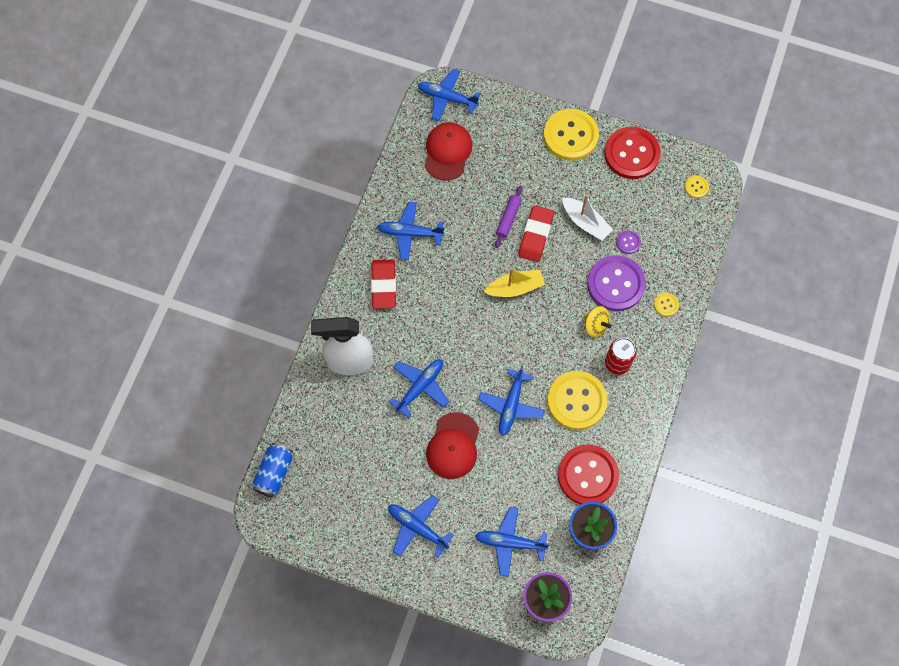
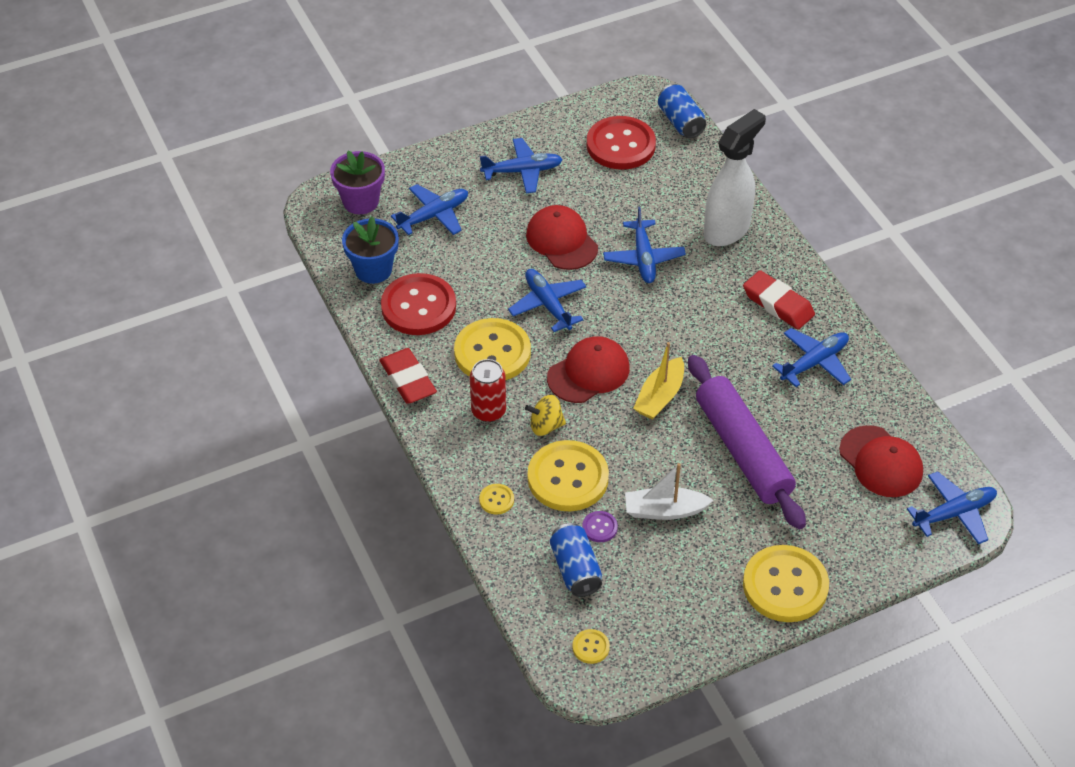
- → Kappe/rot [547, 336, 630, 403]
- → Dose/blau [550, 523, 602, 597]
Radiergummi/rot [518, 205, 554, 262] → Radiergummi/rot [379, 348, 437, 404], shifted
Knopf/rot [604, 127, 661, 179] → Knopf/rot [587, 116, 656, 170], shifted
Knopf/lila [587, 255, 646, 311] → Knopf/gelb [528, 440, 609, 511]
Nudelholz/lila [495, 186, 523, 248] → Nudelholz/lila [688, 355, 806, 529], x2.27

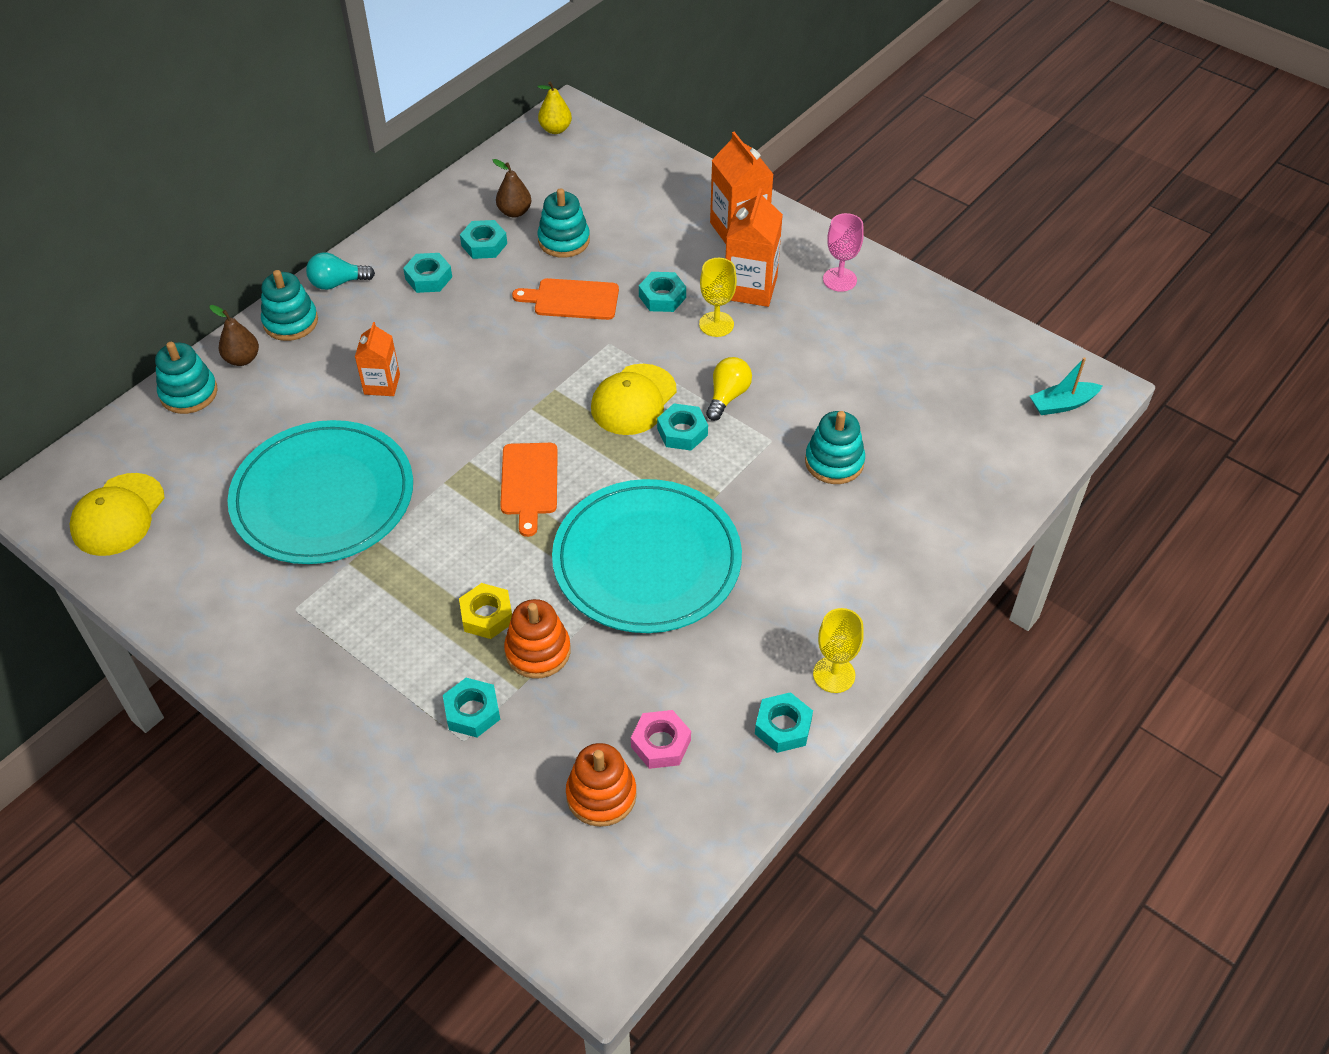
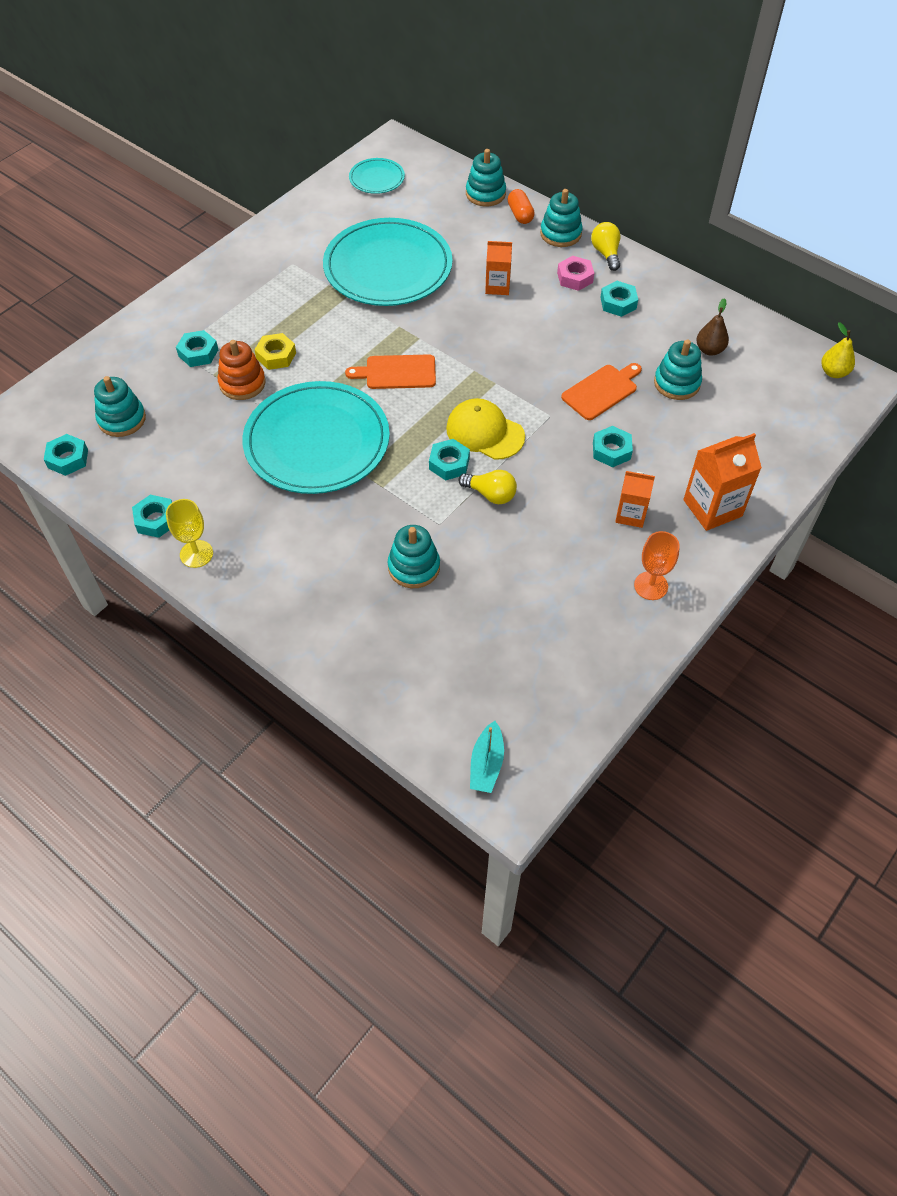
Kelch/gelb [699, 258, 737, 337] → -
Sechskantmutter/türkis [460, 220, 507, 259] → Sechskantmutter/türkis [44, 434, 88, 476], shifted
Sechskantmutter/rosa [631, 710, 691, 769] → Sechskantmutter/rosa [557, 256, 594, 291], shifted
Kappe/gelb [70, 473, 164, 556] → Teller/türkis [349, 158, 405, 194]
Birne/braun [210, 305, 259, 366] → Kapsel/orange [508, 189, 535, 224]
Glühbirne/türkis [306, 252, 375, 290] → Glühbirne/gelb [591, 222, 621, 271]
Stapelspielzeug/orange [566, 743, 637, 827] → Stapelspielzeug/türkis [94, 376, 146, 437]
Kelch/rosa [823, 213, 864, 292] → Kelch/orange [634, 531, 680, 600]
Schneidebrett/orange [512, 278, 619, 320] → Schneidebrett/orange [561, 363, 642, 420], 45 degrees clockwise
Boot/türkis [1030, 357, 1102, 415] → Boot/türkis [470, 721, 504, 793], 150 degrees counterclockwise
Getränkekarton/orange [726, 188, 783, 307] → Getränkekarton/orange [615, 471, 655, 528], x0.63

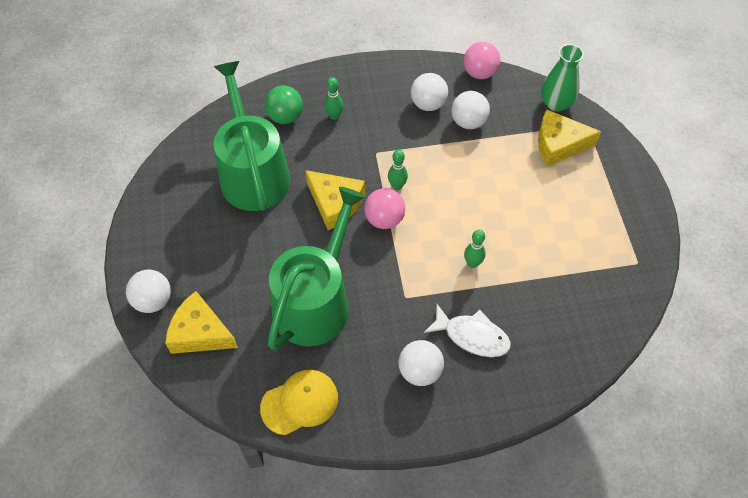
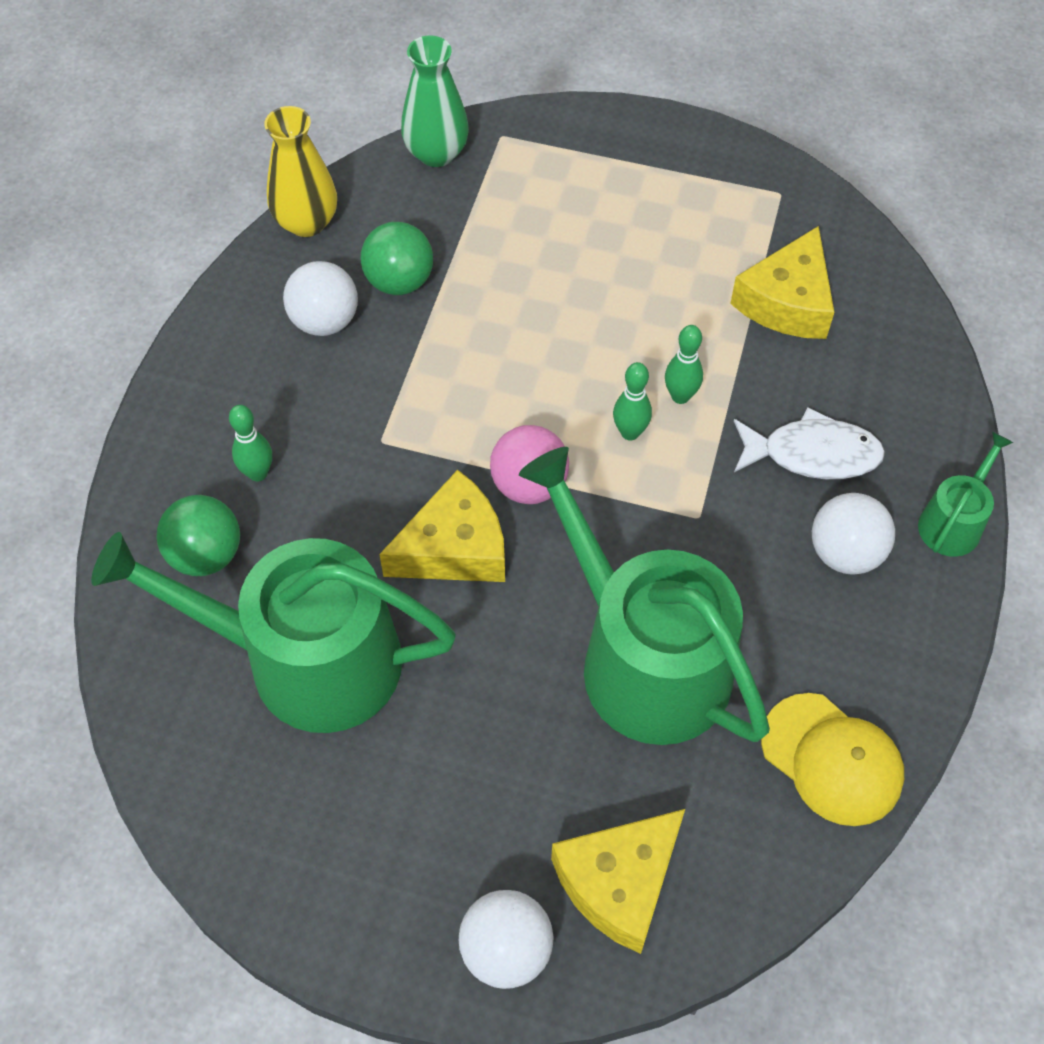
- → Gießkanne/grün [918, 432, 1013, 557]
Bowlingkegel/grün [388, 150, 408, 190] → Bowlingkegel/grün [613, 362, 652, 440], shifted
Käse/gelb [538, 109, 601, 167] → Käse/gelb [730, 226, 834, 339], shifted
Ball/rosa [463, 42, 500, 79] → Vase/gelb [264, 106, 337, 237]
Ball/weiß [452, 91, 490, 129] → Ball/grün [361, 222, 433, 295]
Kappe/gelb [260, 370, 338, 435] → Kappe/gelb [761, 693, 904, 826], 135 degrees clockwise
Fisch/weiß [424, 304, 511, 357] → Fisch/weiß [734, 407, 885, 479], 45 degrees clockwise

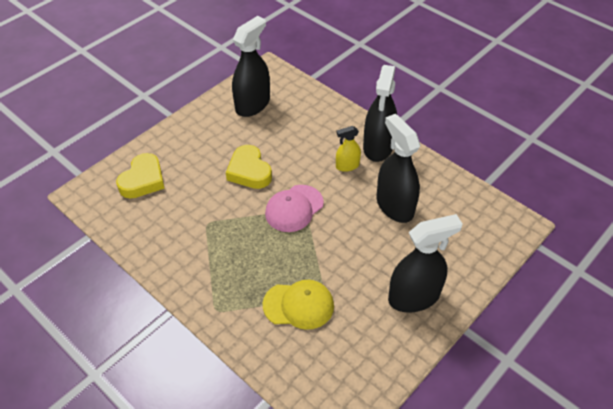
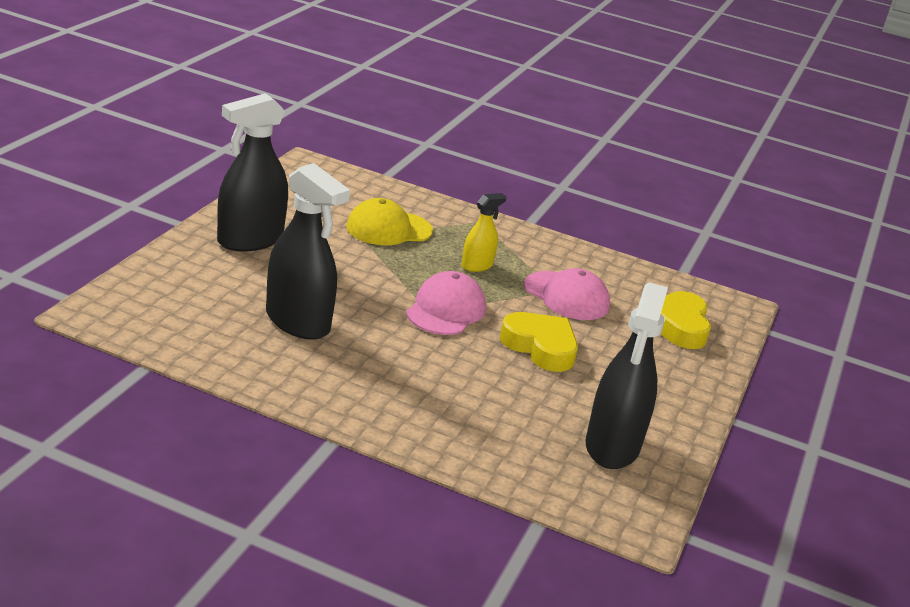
Sprühflasche/schwarz [363, 65, 397, 162] → -
- → Kappe/rosa [524, 268, 610, 320]
Sprühflasche/gelb [336, 126, 361, 172] → Sprühflasche/gelb [461, 193, 507, 272], shifted

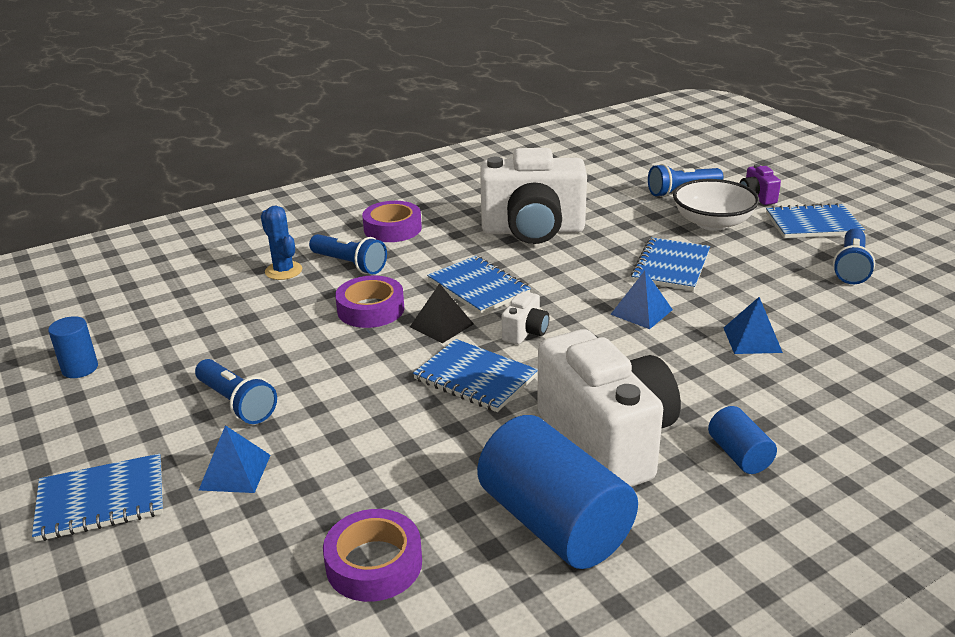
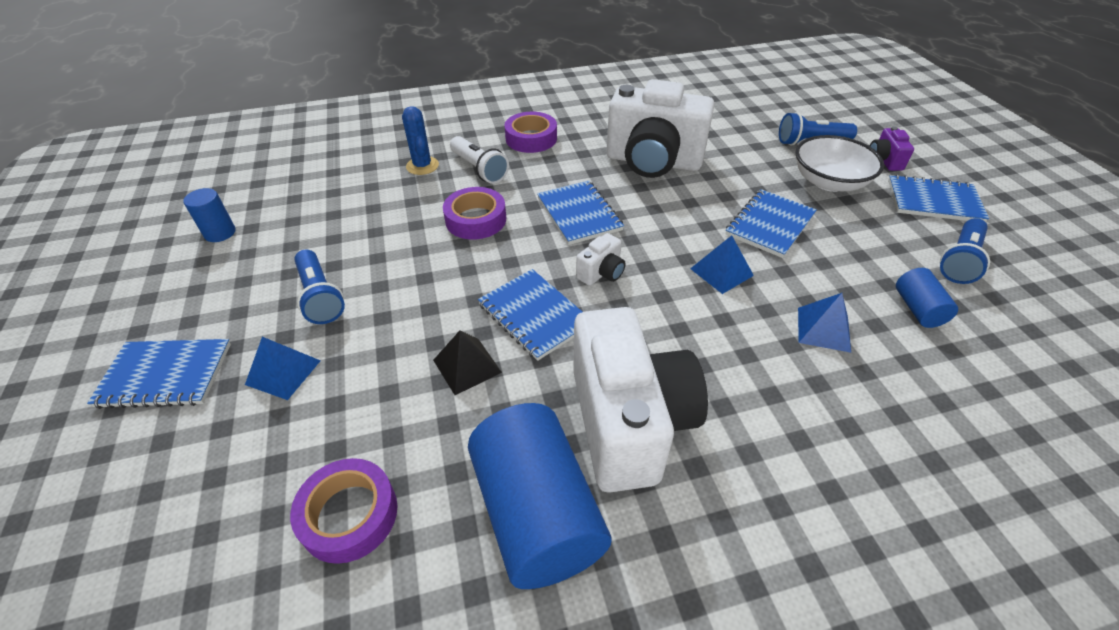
Pyramide/schwarz [410, 283, 474, 343] → Pyramide/schwarz [433, 330, 502, 395], shifted
Vollzylinder/blau [708, 406, 777, 474] → Vollzylinder/blau [896, 268, 958, 328], shifted
Taschenlampe/blau [309, 234, 387, 274] → Taschenlampe/weiß [450, 136, 509, 184]

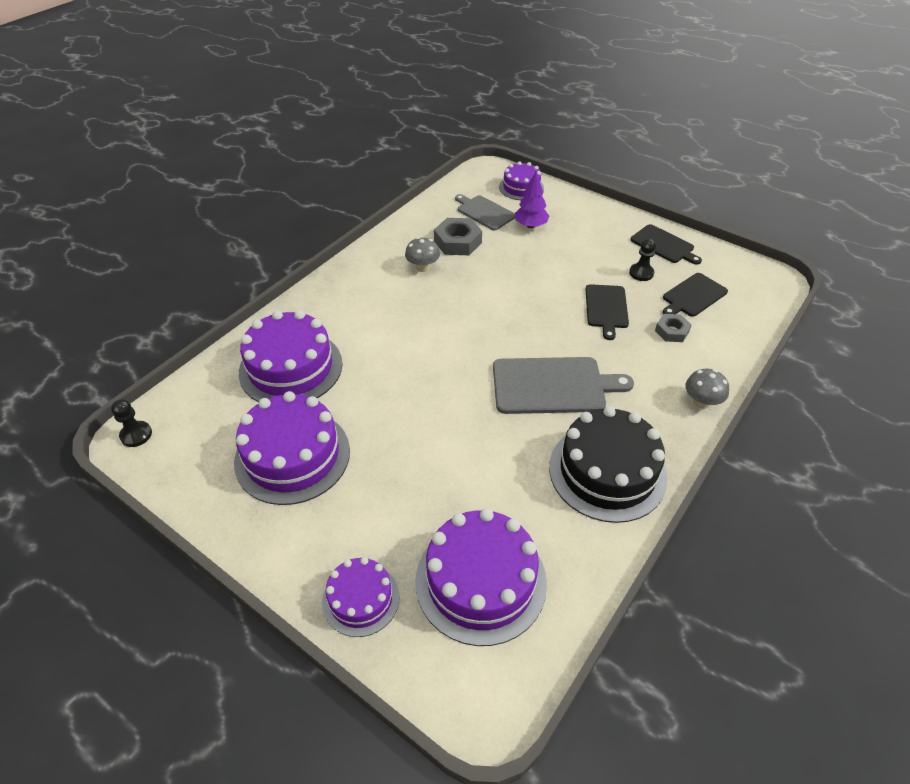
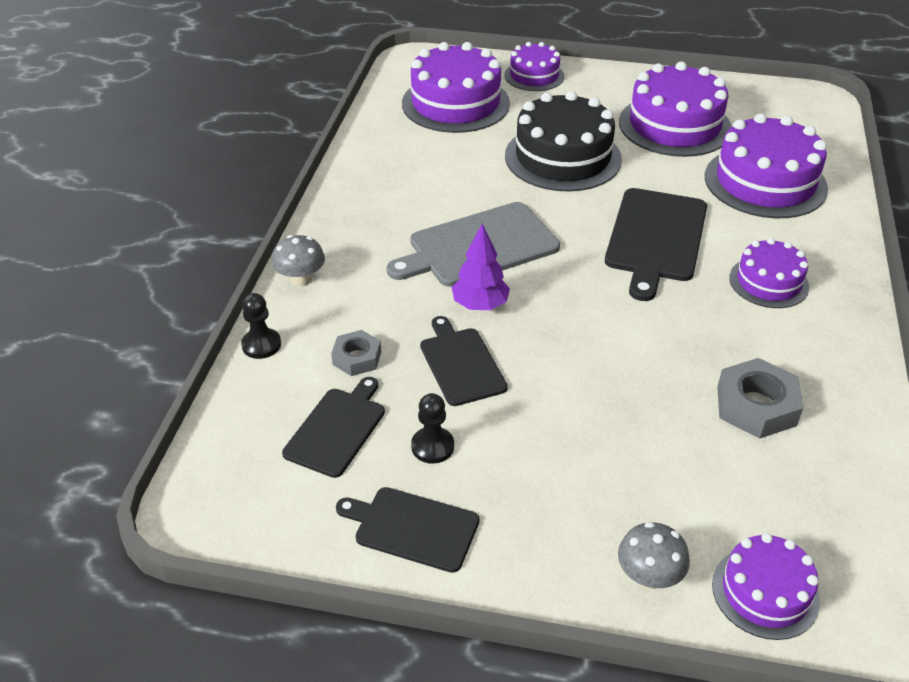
Schneidebrett/grau [455, 194, 515, 231] → -
- → Schneidebrett/schwarz [605, 188, 707, 301]
- → Kuchen/lila [729, 238, 809, 308]
Bauer/schwarz [111, 399, 152, 447] → Bauer/schwarz [241, 293, 281, 359], shifted
Pilz/grau [405, 237, 440, 272] → Pilz/grau [618, 522, 690, 589], shifted
Baum/lila [514, 171, 549, 228] → Baum/lila [452, 223, 510, 310], shifted
Kuchen/schwarz [549, 406, 667, 523] → Kuchen/schwarz [505, 91, 622, 192], shifted

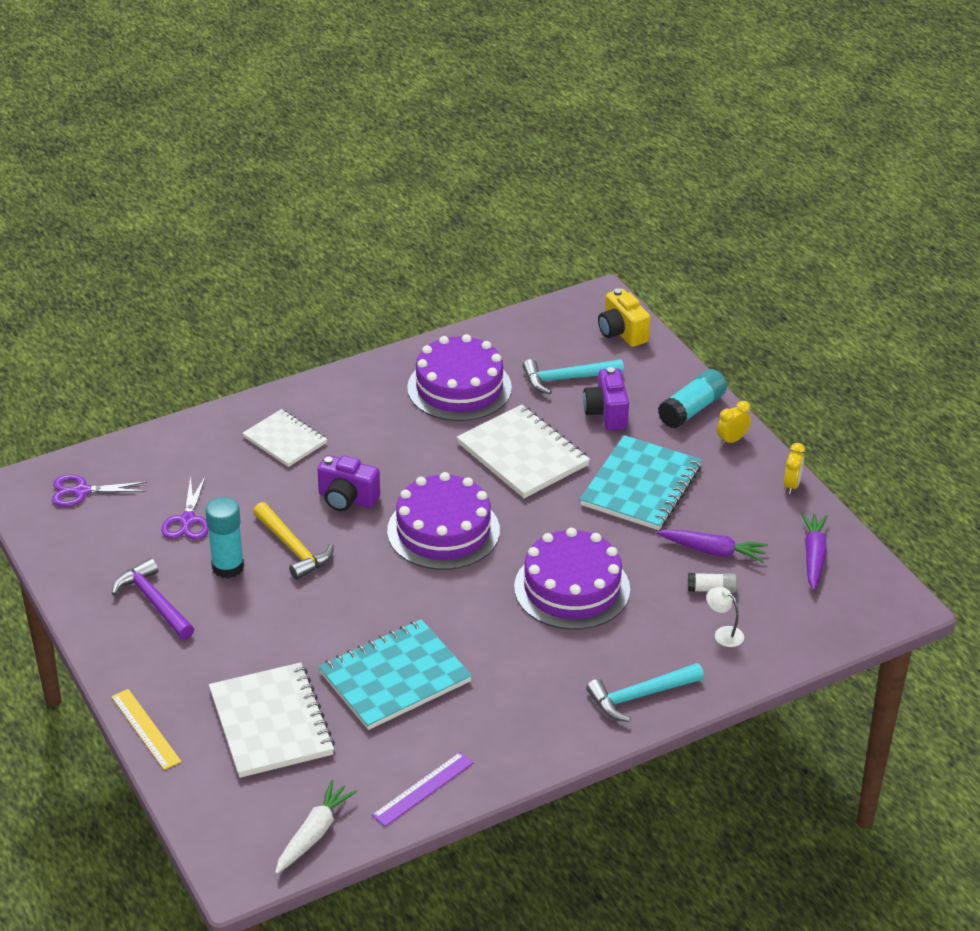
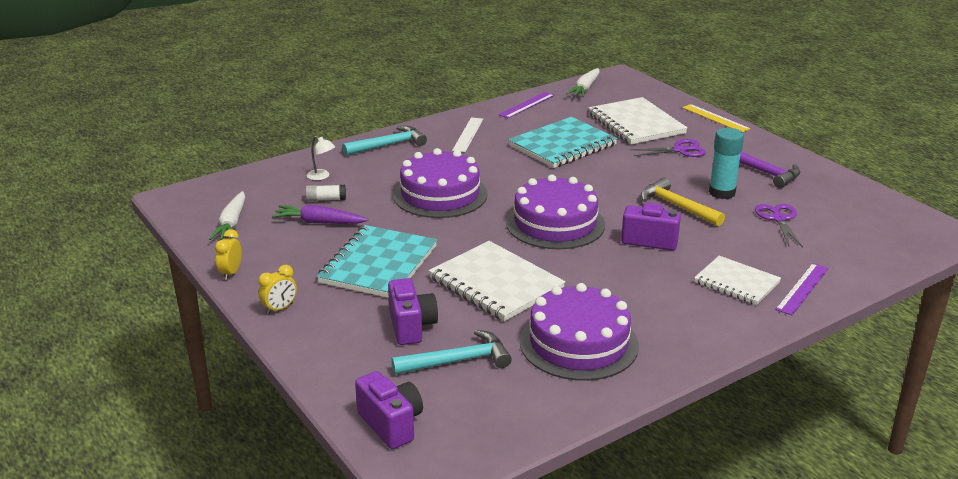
Klebestift/türkis [658, 369, 727, 429] → -
- → Lineal/weiß [452, 117, 483, 152]
- → Lineal/lila [775, 263, 829, 315]
Schere/lila [52, 474, 147, 507] → Schere/lila [630, 139, 706, 157], shifted
Kamera/gelb [598, 288, 651, 347] → Kamera/lila [355, 371, 423, 449]
Karotte/lila [801, 512, 828, 590] → Karotte/weiß [209, 191, 245, 240]

